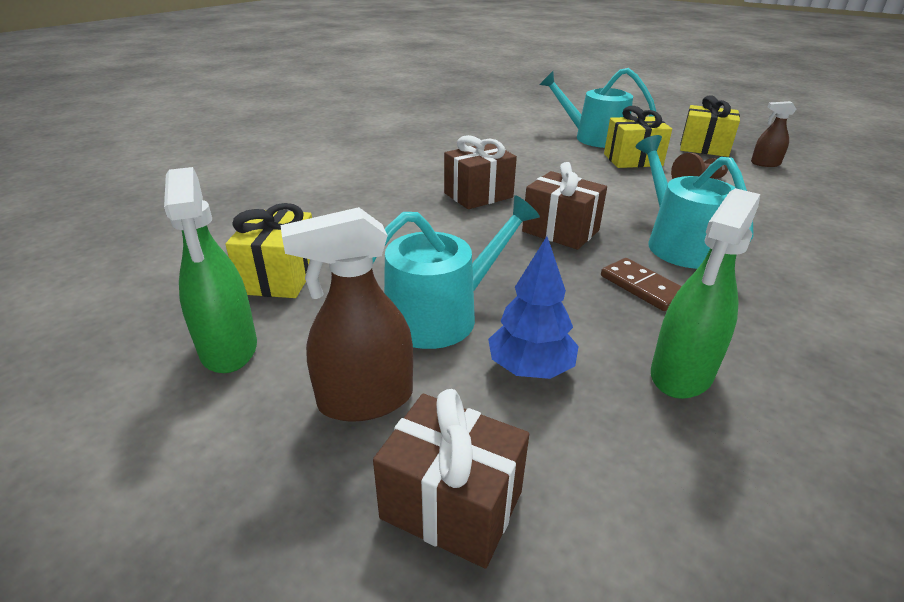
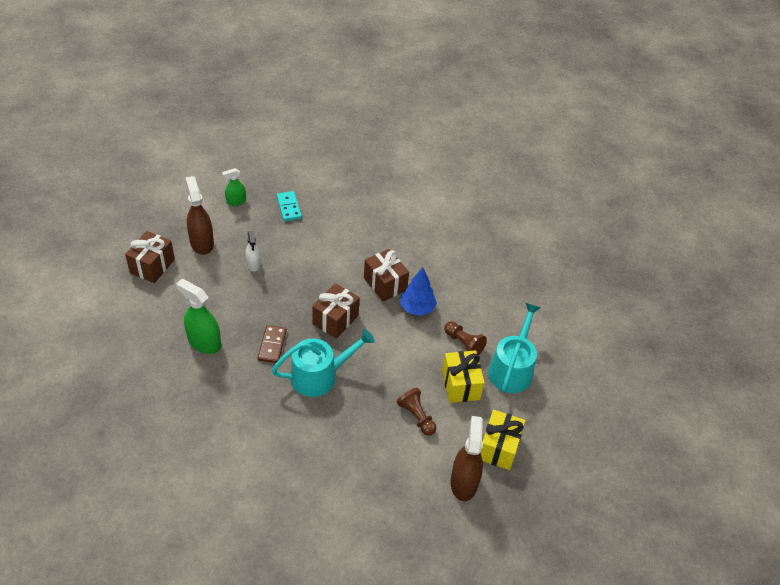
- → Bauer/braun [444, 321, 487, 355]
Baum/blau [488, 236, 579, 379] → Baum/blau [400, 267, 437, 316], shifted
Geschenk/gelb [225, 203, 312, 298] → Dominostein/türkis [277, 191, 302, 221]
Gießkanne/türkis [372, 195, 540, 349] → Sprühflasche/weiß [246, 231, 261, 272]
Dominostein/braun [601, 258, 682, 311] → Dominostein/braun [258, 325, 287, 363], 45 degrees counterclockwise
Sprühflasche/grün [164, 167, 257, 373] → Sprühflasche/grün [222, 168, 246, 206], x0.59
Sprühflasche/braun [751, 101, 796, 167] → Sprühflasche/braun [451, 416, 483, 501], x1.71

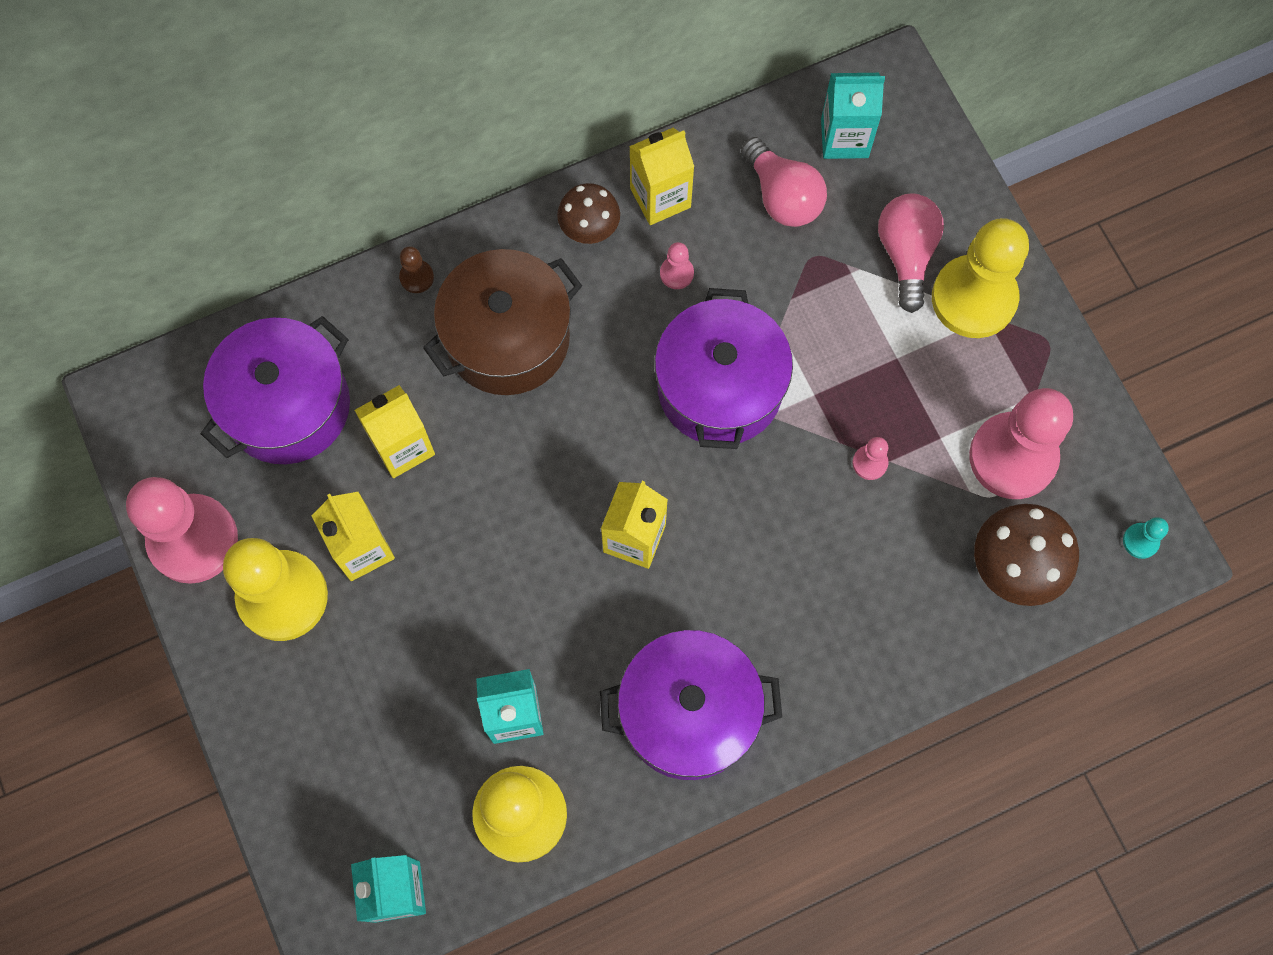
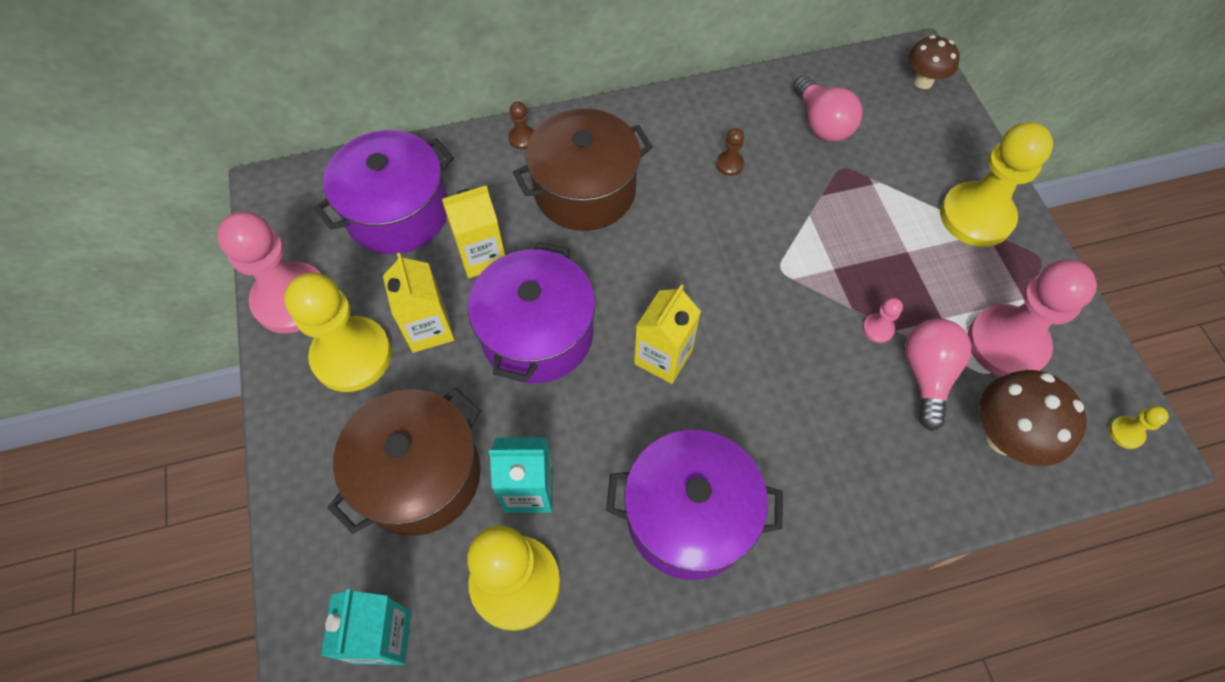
Getränkekarton/gelb [629, 128, 694, 225] → -
Getränkekarton/türkis [821, 73, 885, 159] → -
- → Kochtopf/braun [328, 388, 481, 536]
Pilz/braun [557, 183, 620, 244] → Pilz/braun [908, 35, 960, 89], shifted
Kochtopf/lila [655, 288, 793, 449] → Kochtopf/lila [468, 242, 596, 383], shifted
Glühbirne/rosa [878, 194, 944, 313] → Glühbirne/rosa [905, 318, 972, 431], shifted
Bauer/rosa [660, 242, 694, 289] → Bauer/braun [716, 128, 744, 176]
Bauer/türkis [1123, 517, 1169, 559] → Bauer/gelb [1109, 406, 1169, 449]

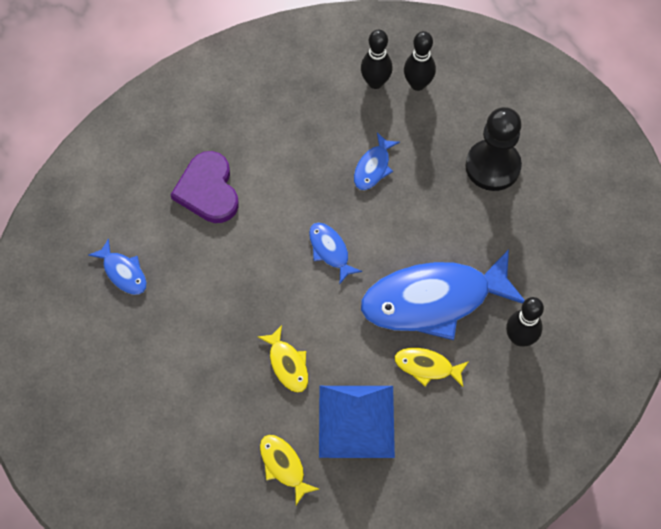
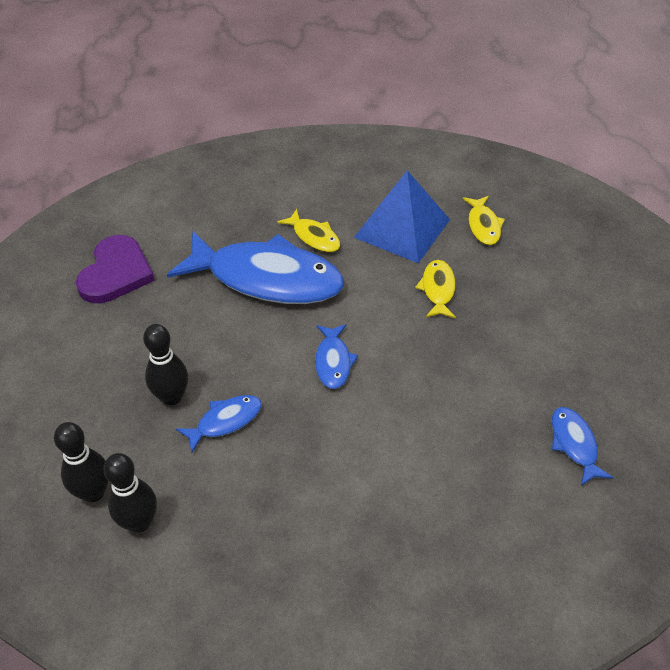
Bauer/schwarz [465, 107, 522, 191] → -
Herz/lila [171, 151, 239, 223] → Herz/lila [76, 235, 155, 303], shifted
Bowlingkegel/schwarz [506, 297, 544, 347] → Bowlingkegel/schwarz [143, 324, 188, 406], shifted

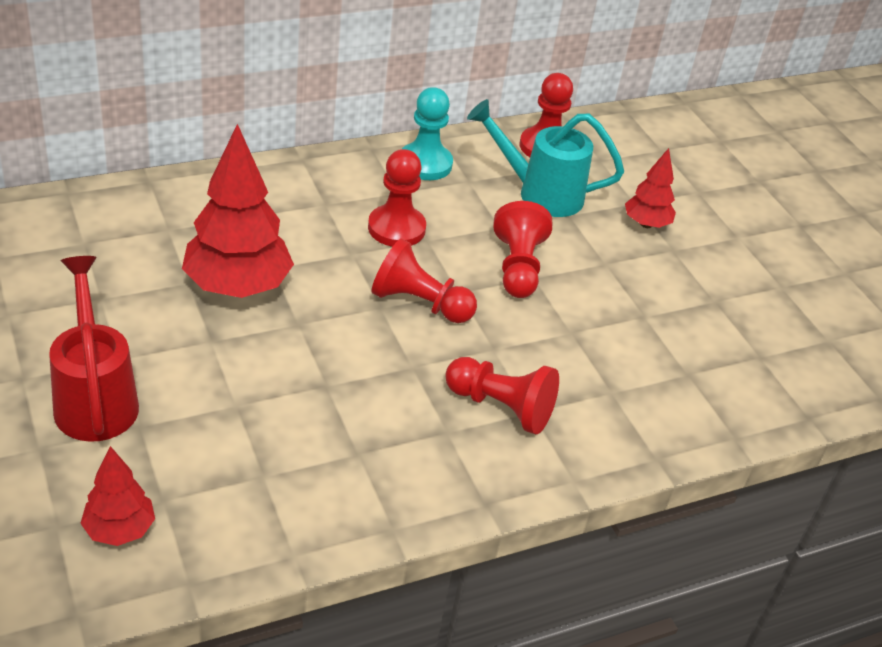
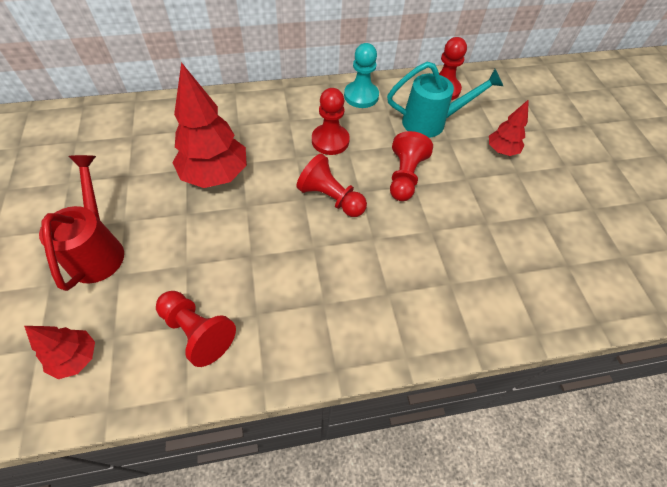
Bauer/rot [445, 357, 559, 434] → Bauer/rot [156, 291, 236, 367], shifted
Gießkanne/türkis [467, 99, 624, 217] → Gießkanne/türkis [387, 62, 503, 138], 150 degrees clockwise

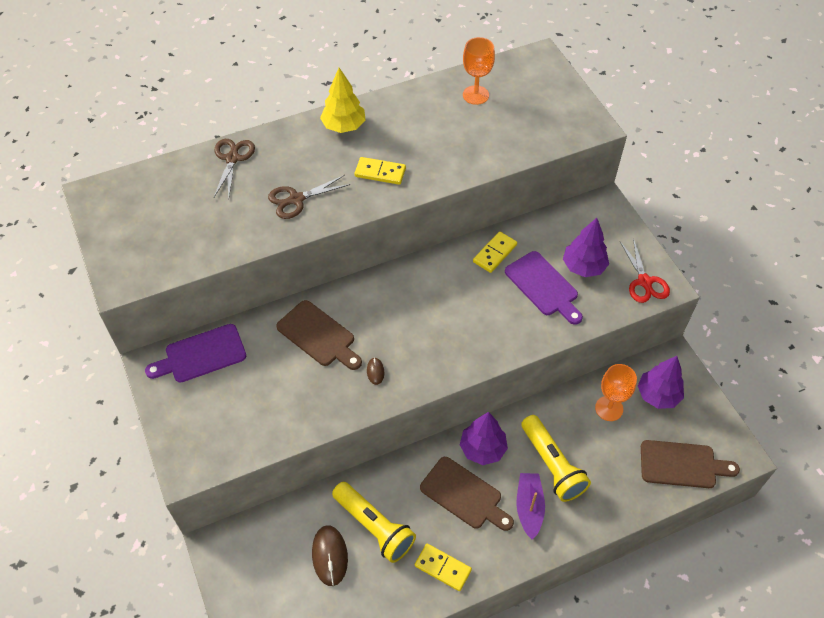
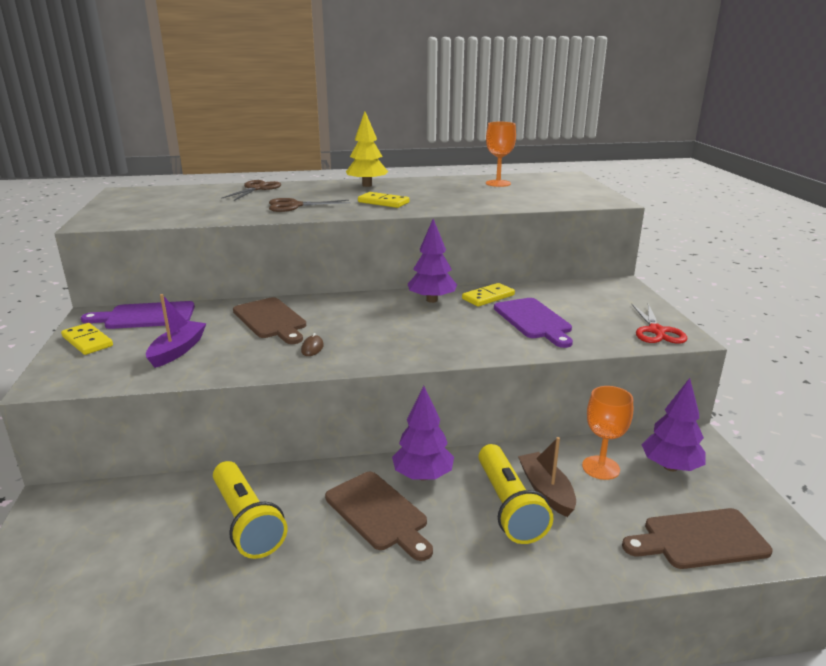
Computermaus/braun [312, 525, 348, 586] → -
- → Boot/braun [518, 437, 576, 517]
Dominostein/gelb [415, 544, 472, 591] → Dominostein/gelb [61, 323, 113, 355], shifted
Boot/lila [516, 473, 545, 540] → Boot/lila [146, 294, 207, 368], shifted
Baum/lila [563, 218, 609, 277] → Baum/lila [408, 219, 457, 303], shifted
Schneidebrett/braun [641, 440, 740, 488] → Schneidebrett/braun [622, 508, 773, 569], 150 degrees clockwise

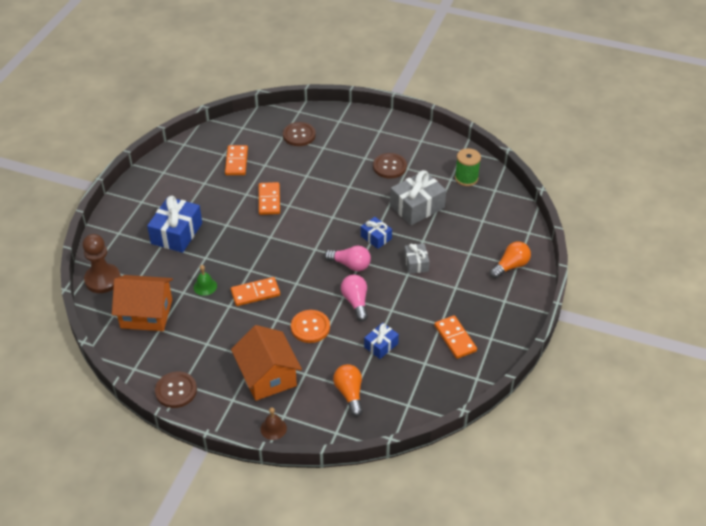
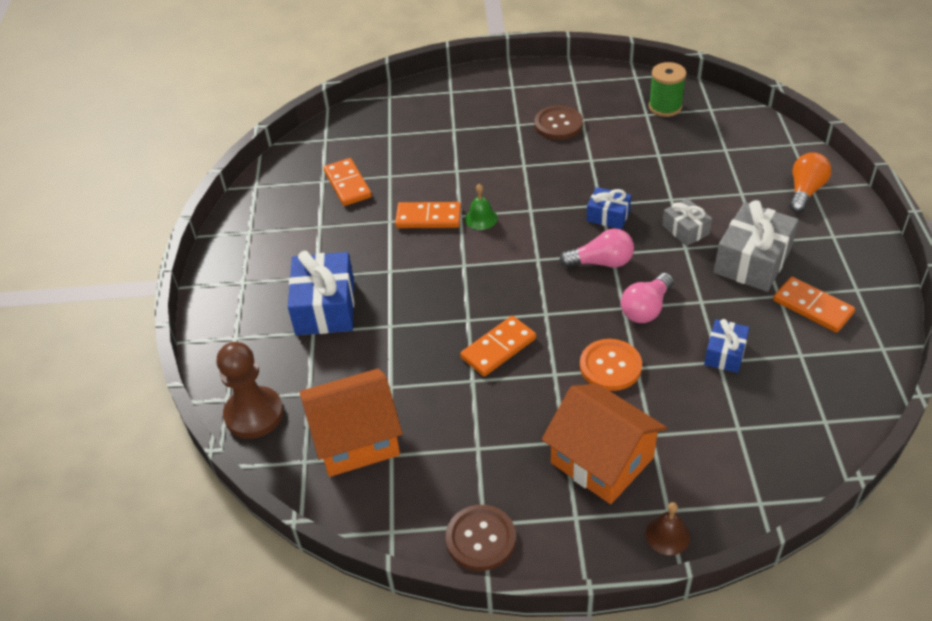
Knopf/braun [283, 122, 316, 146] → -
Glühbirne/orange [333, 364, 363, 417] → -
Glocke/grün [194, 265, 217, 296] → Glocke/grün [465, 184, 498, 230], shifted
Geschenk/grau [390, 170, 446, 225] → Geschenk/grau [714, 200, 799, 292], shifted
Dominostein/orange [259, 182, 280, 215] → Dominostein/orange [395, 202, 461, 228], 60 degrees counterclockwise
Glühbirne/rosa [341, 275, 368, 321] → Glühbirne/rosa [621, 273, 674, 323], 105 degrees counterclockwise

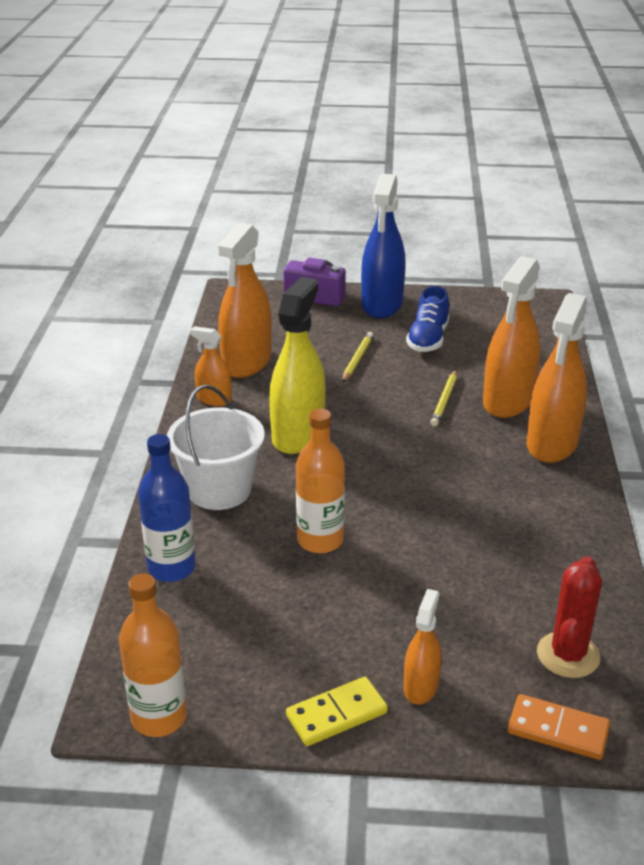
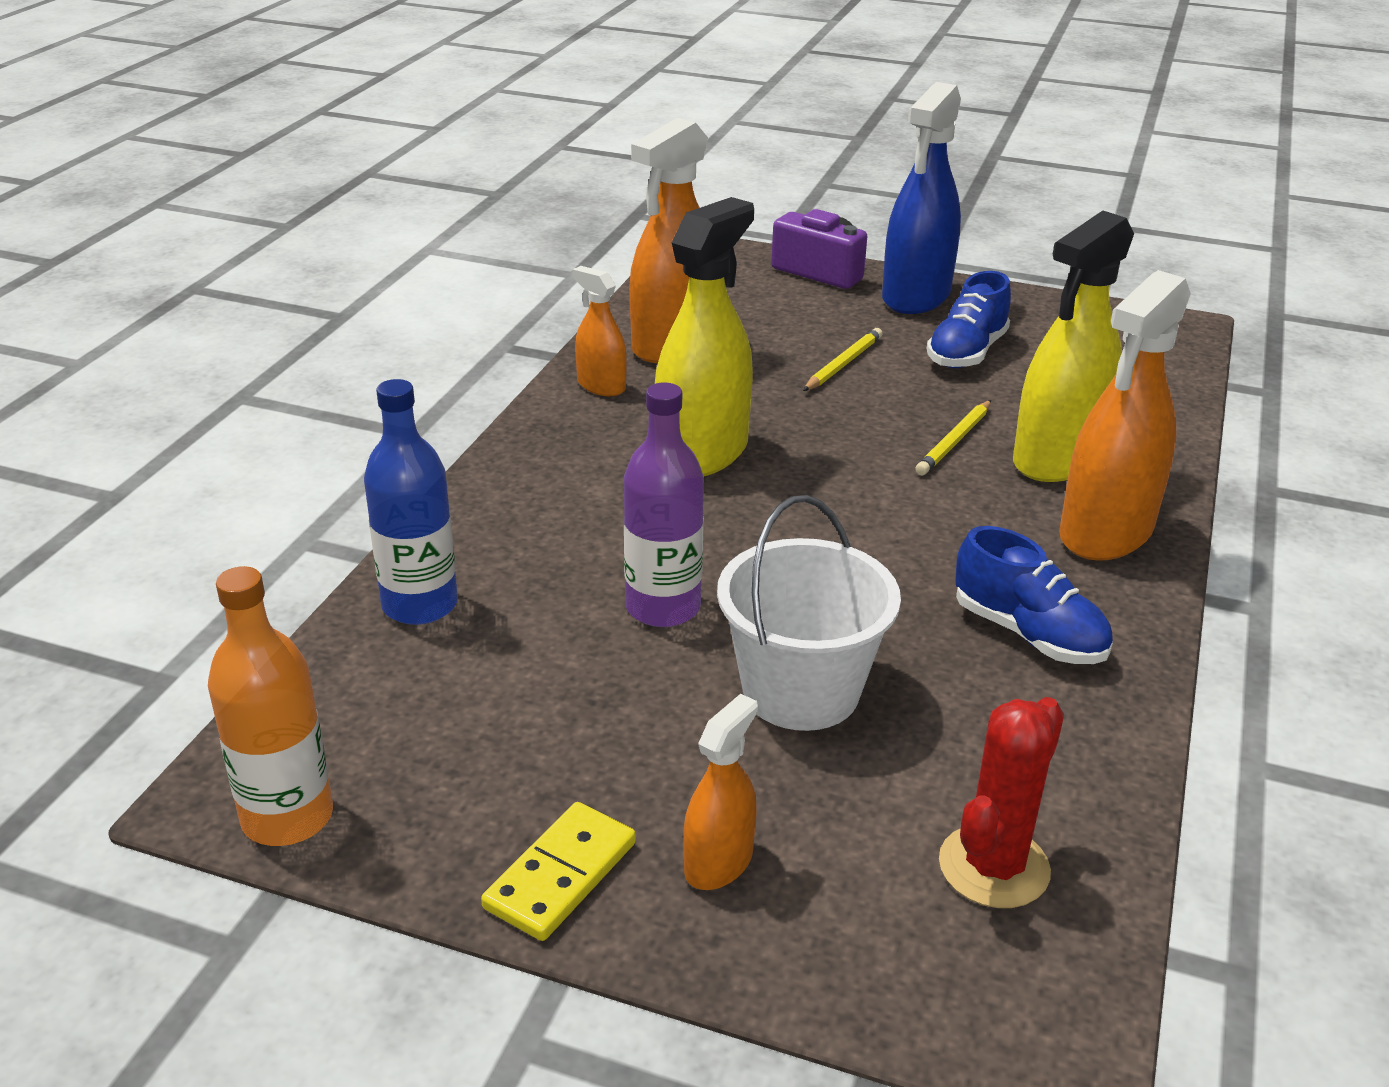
Dominostein/orange [508, 694, 610, 760] → -
- → Schuh/blau [955, 526, 1113, 664]
Eimer/weiß [167, 384, 265, 510] → Eimer/weiß [717, 495, 901, 731], shifted
Flasche/orange [296, 409, 345, 553] → Flasche/lila [624, 382, 704, 627]
Sprühflasche/orange [483, 256, 541, 418] → Sprühflasche/gelb [1013, 211, 1134, 482]
Dominostein/gelb [286, 677, 388, 746] → Dominostein/gelb [481, 802, 636, 941], 45 degrees counterclockwise

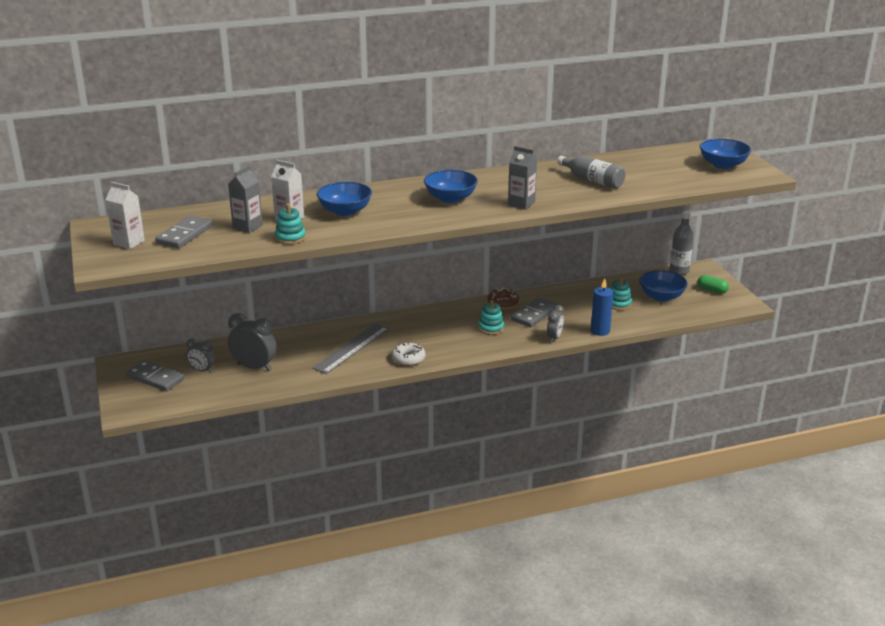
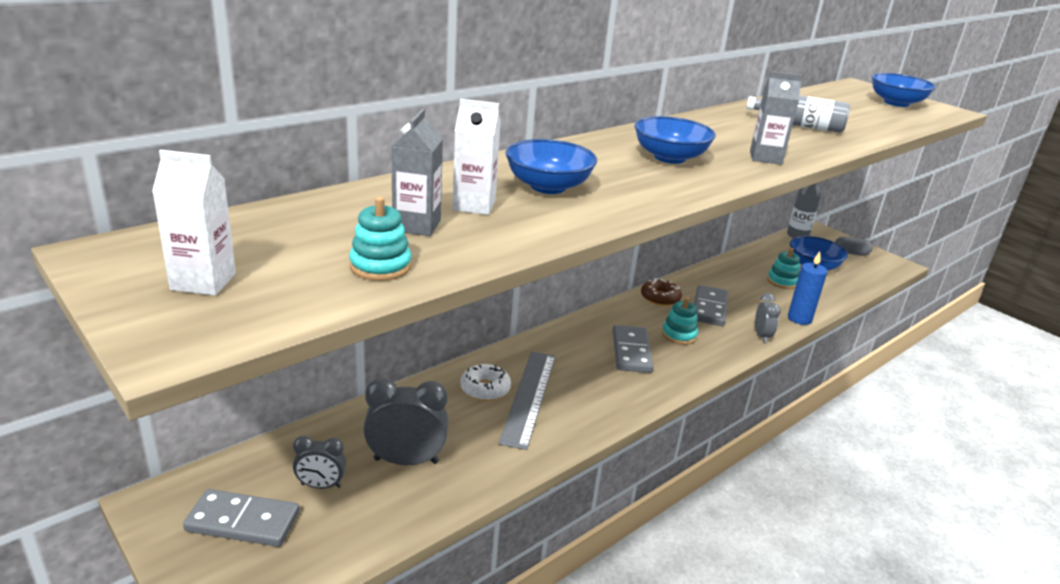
Dominostein/grau [155, 216, 213, 248] → Dominostein/grau [613, 325, 654, 373], shifted
Stapelspielzeug/türkis [275, 204, 306, 245] → Stapelspielzeug/türkis [349, 197, 412, 281], shifted
Donut/weiß [391, 343, 426, 366] → Donut/weiß [460, 364, 511, 401], shifted
Kapsel/grün [698, 275, 729, 294] → Kapsel/grau [835, 236, 872, 256]

